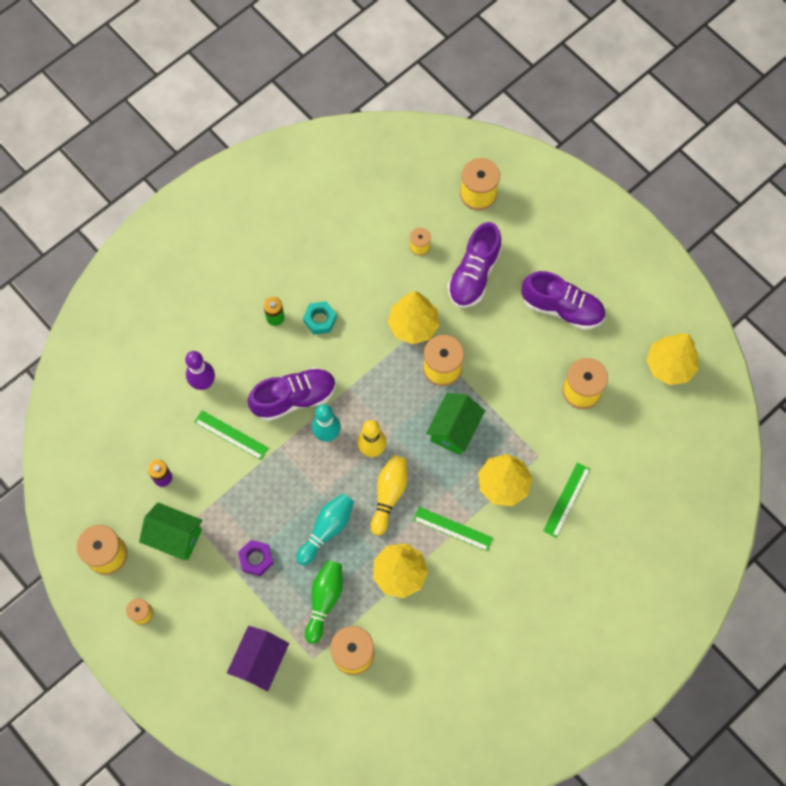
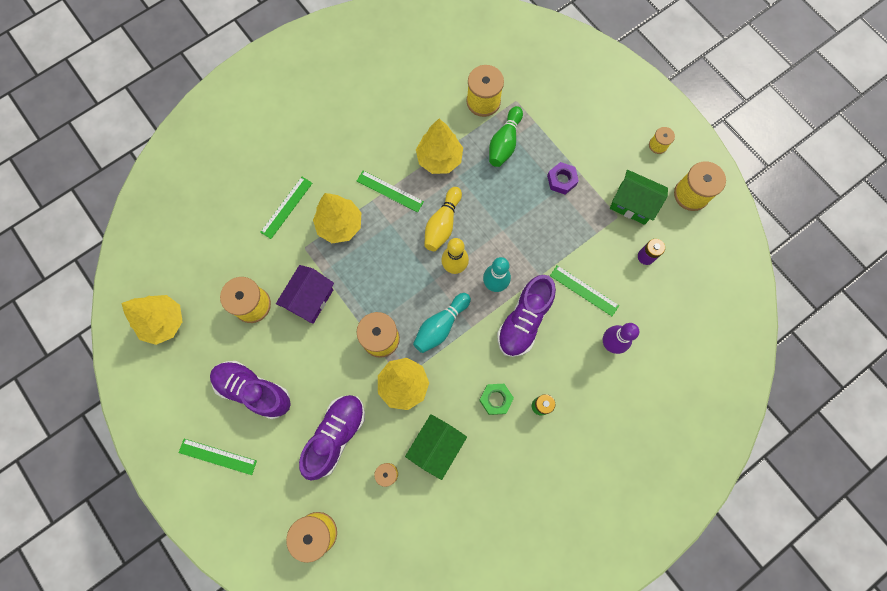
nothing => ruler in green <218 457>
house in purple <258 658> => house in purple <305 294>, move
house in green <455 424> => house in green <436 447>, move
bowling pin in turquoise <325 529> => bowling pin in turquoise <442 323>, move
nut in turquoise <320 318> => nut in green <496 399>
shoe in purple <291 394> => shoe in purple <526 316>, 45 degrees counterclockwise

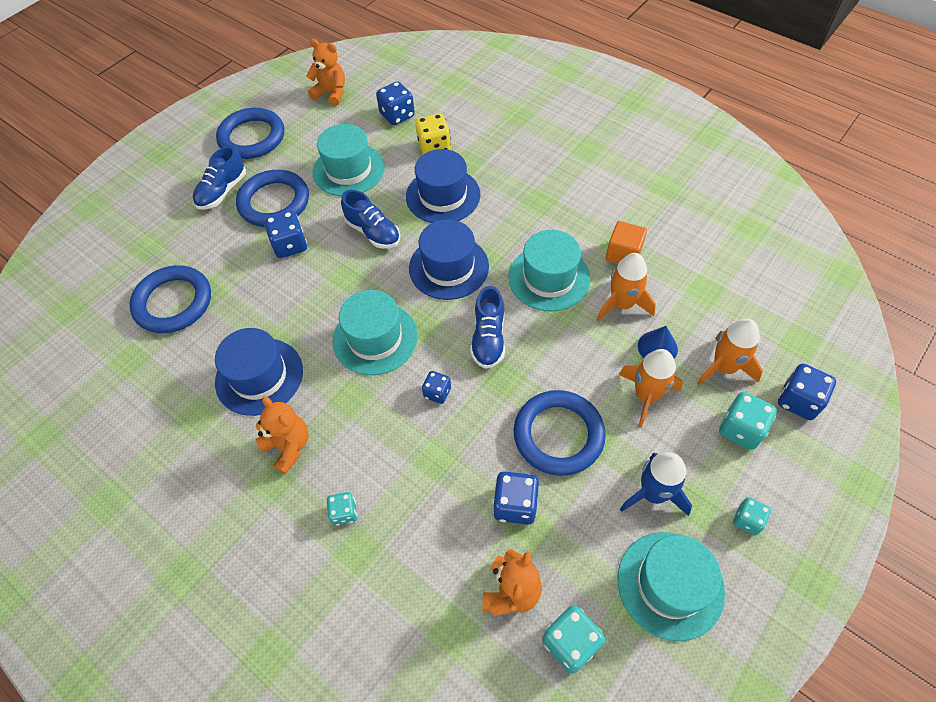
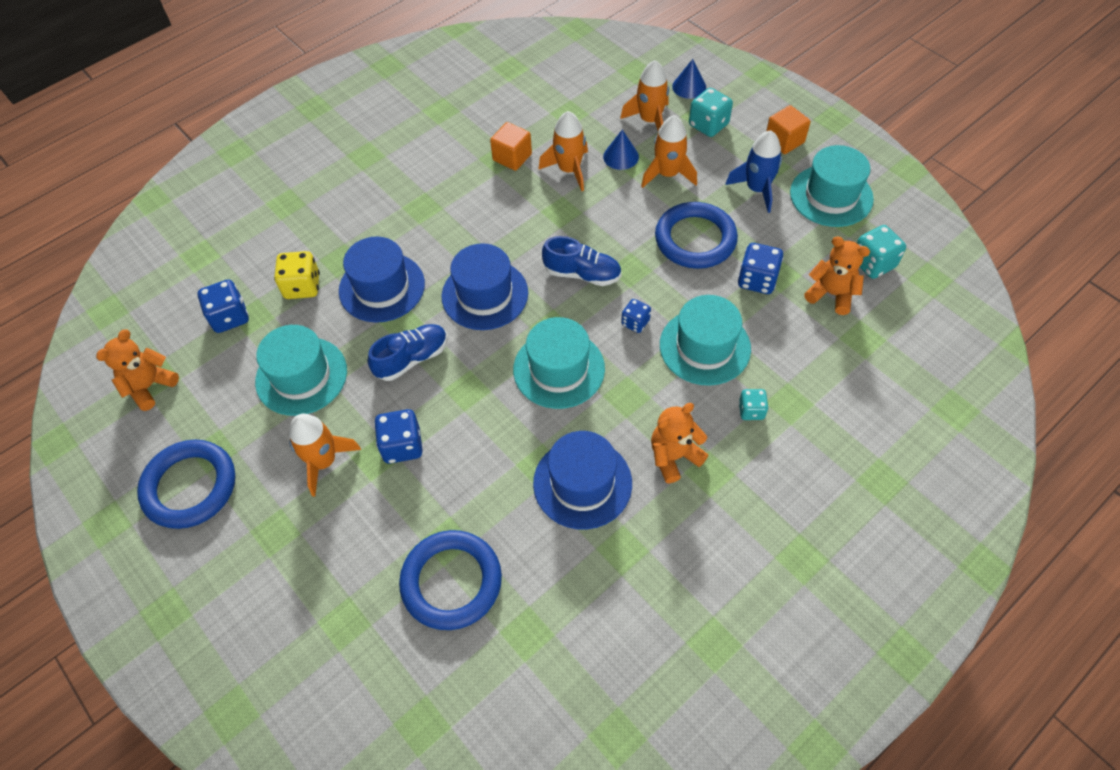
ring in blue <272 198> => rocket in orange <325 455>
hat in turquoise <549 271> => hat in turquoise <705 340>, move
dice in blue <807 391> => cone in blue <689 79>
dice in turquoise <752 516> => cube in orange <788 129>
shoe in blue <219 178> => nothing

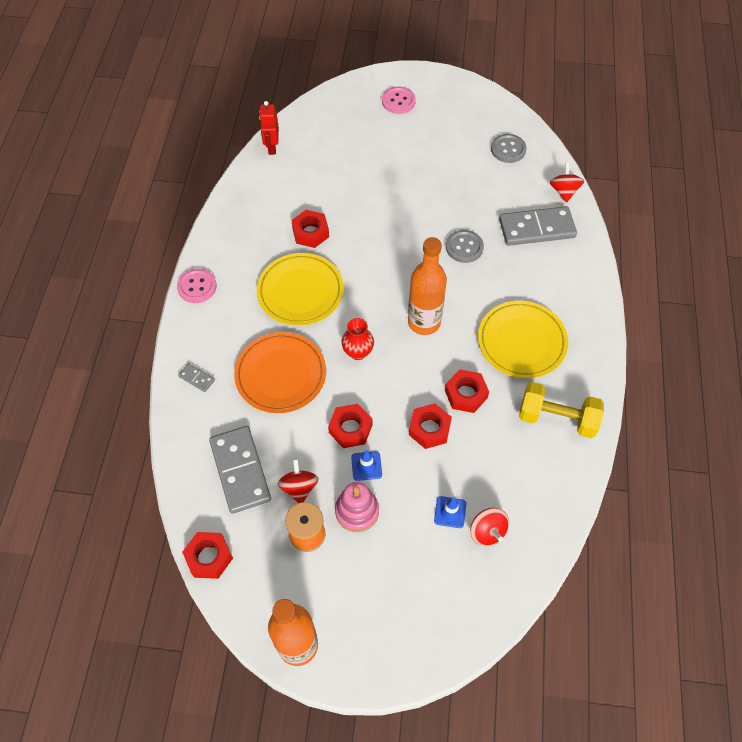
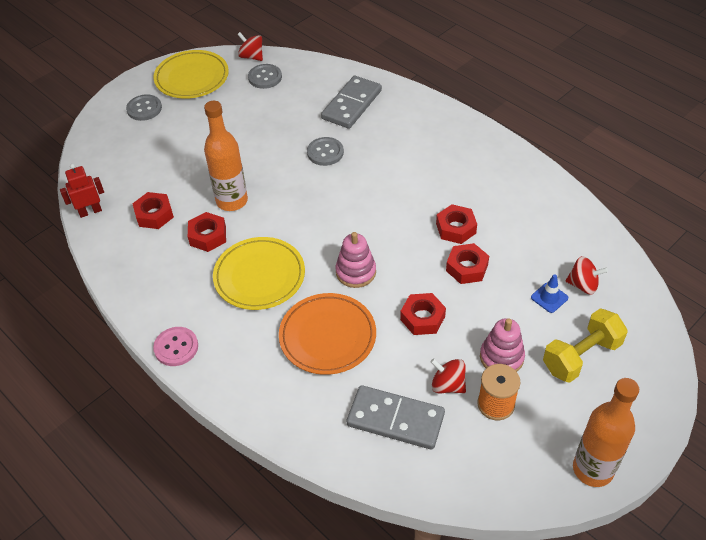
robot in red <269 128> => robot in red <82 191>, 120 degrees clockwise
button in pink <399 100> => button in grey <144 108>
nut in red <207 555> => nut in red <153 210>, move
plate in yellow <523 339> => plate in yellow <191 74>, move
bottle in orange <427 286> => bottle in orange <226 156>, move
spinning top in red <567 183> => spinning top in red <250 46>, move
vase in red <357 339> => stacking toy in pink <355 260>
dumbbell in yellow <561 410> => dumbbell in yellow <585 345>, move
domino in grey <196 377> => nothing
traffic cone in blue <366 465> => nothing

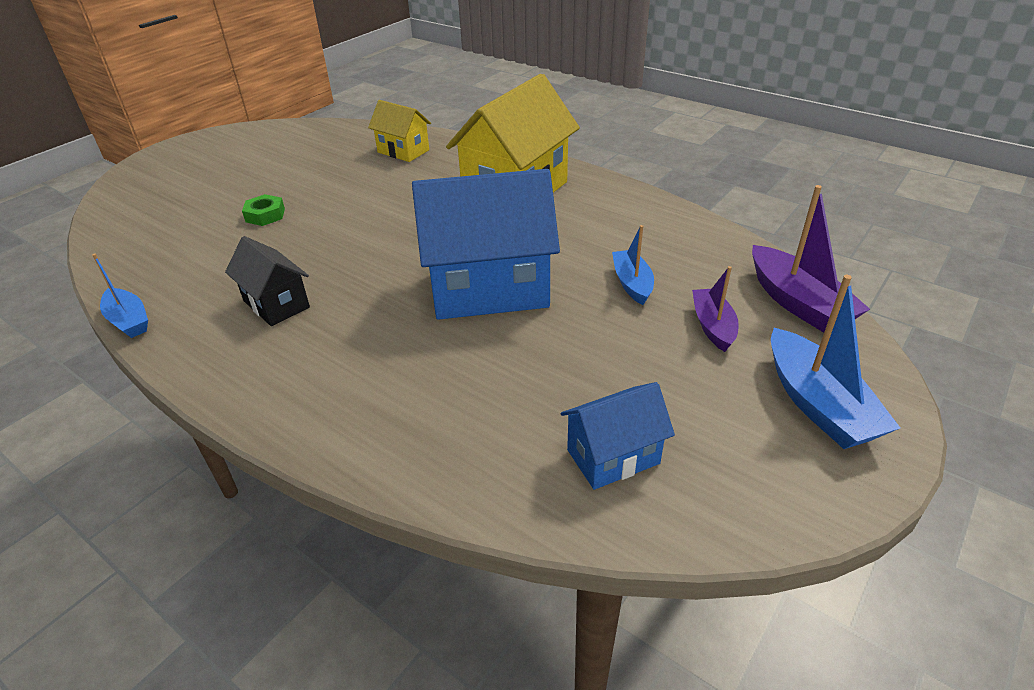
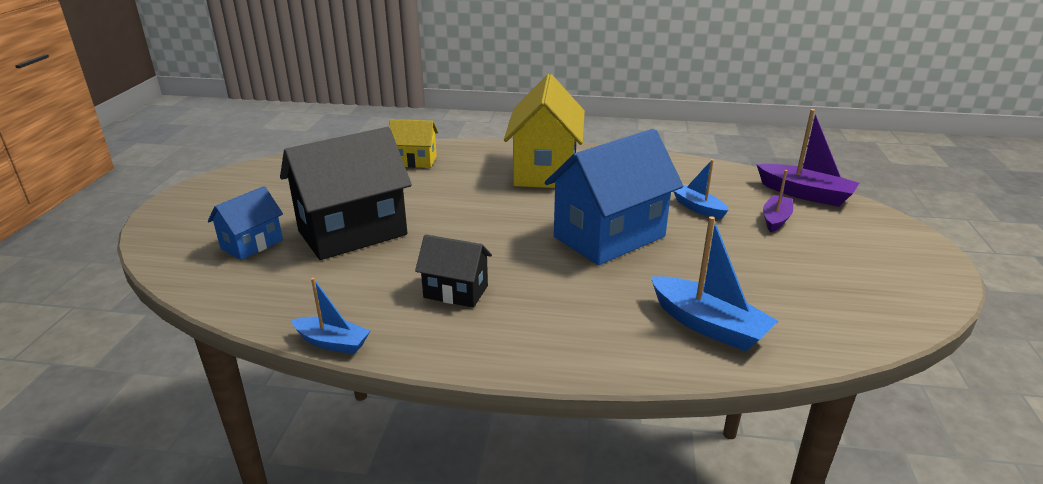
house in blue <618 436> => house in blue <245 223>, move
nut in green <263 210> => house in black <346 193>
boat in blue <835 362> => boat in blue <714 283>, move
boat in purple <715 309> => boat in purple <778 201>, 60 degrees clockwise

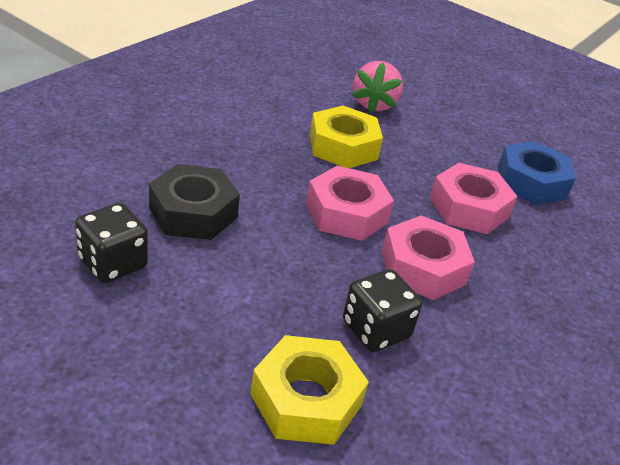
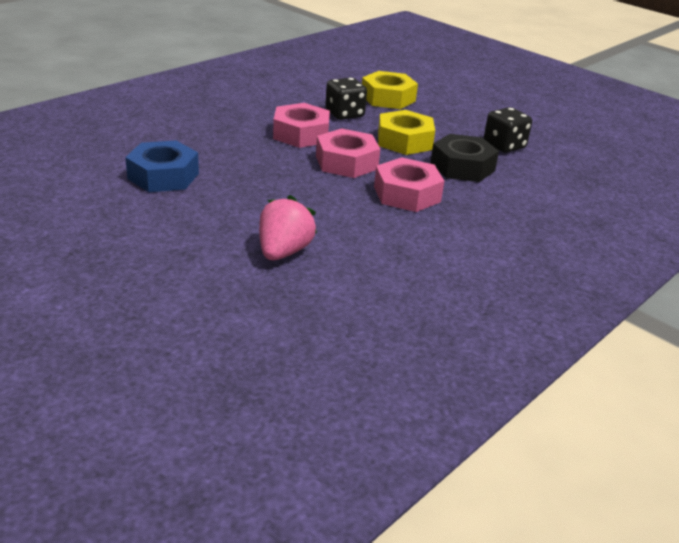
nut in pink <473 198> => nut in pink <409 184>, move
nut in yellow <346 137> => nut in yellow <406 132>, move

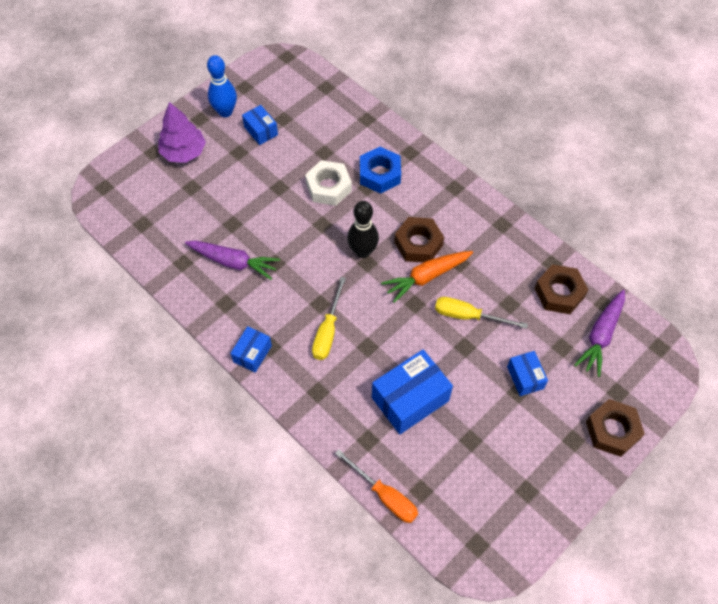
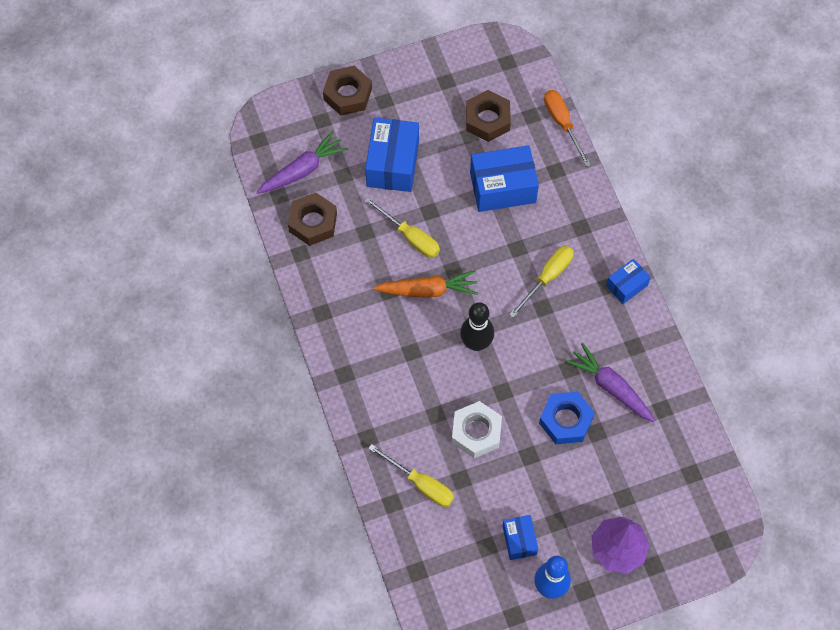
box in blue <527 373> => box in blue <392 155>, x1.81
nothing => screwdriver in yellow <411 475>
nut in brown <419 240> => nut in brown <488 116>, move
nut in blue <380 170> => nut in blue <567 417>, move

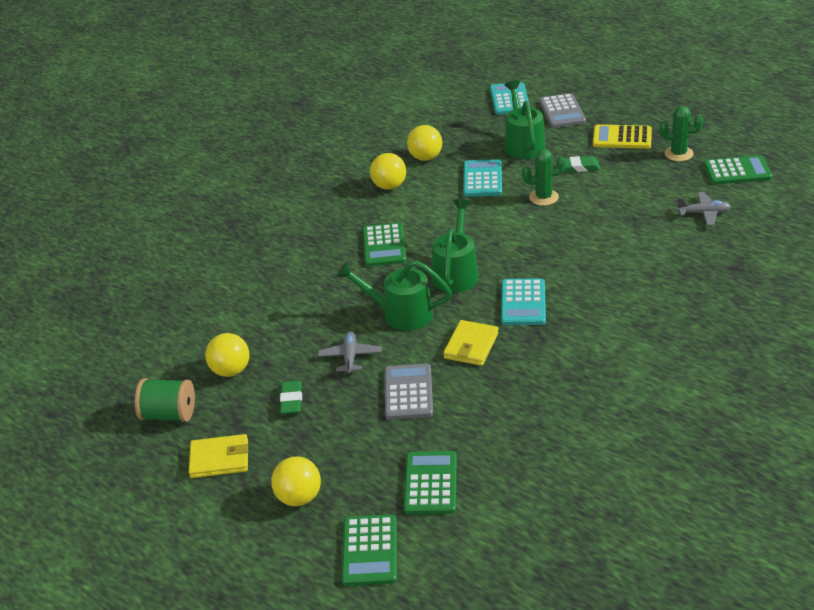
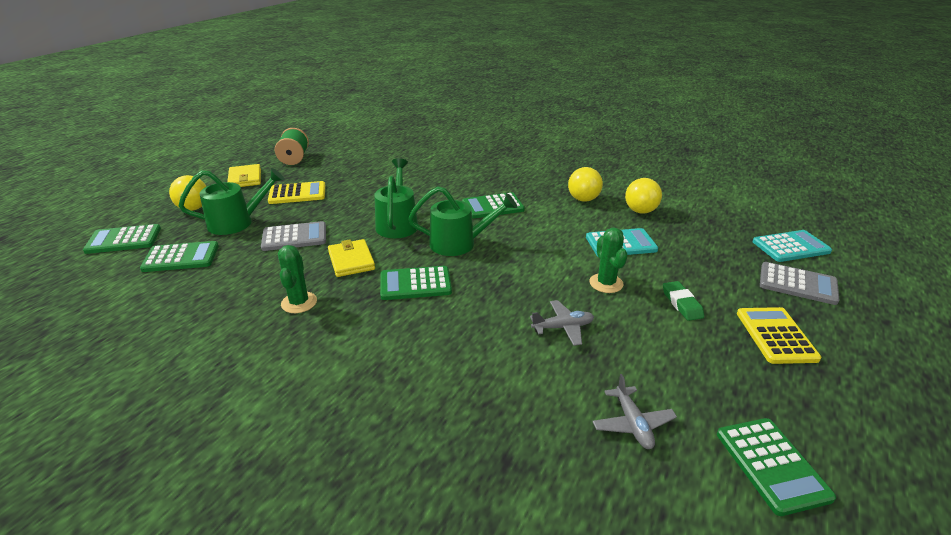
watering can in green <525 119> => watering can in green <232 201>, move
eraser in green <291 397> => calculator in yellow <296 192>
cactus in green <681 133> => cactus in green <297 279>, move
wallet in yellow <471 343> => wallet in yellow <351 258>, 60 degrees clockwise
calculator in turquoise <523 301> => calculator in green <416 283>
plane in grey <349 353> => plane in grey <562 323>, move
calculator in grey <562 110> => calculator in grey <799 283>, 135 degrees counterclockwise
ball in yellow <227 355> => nothing

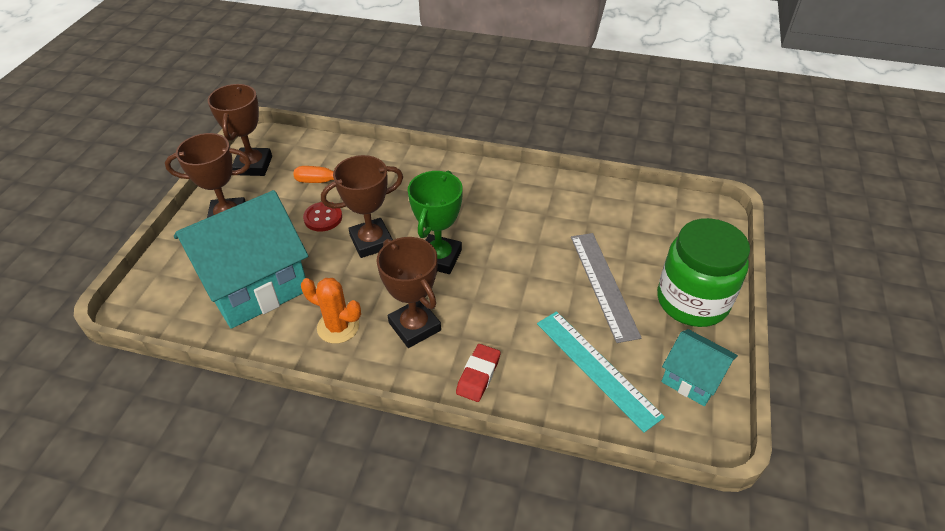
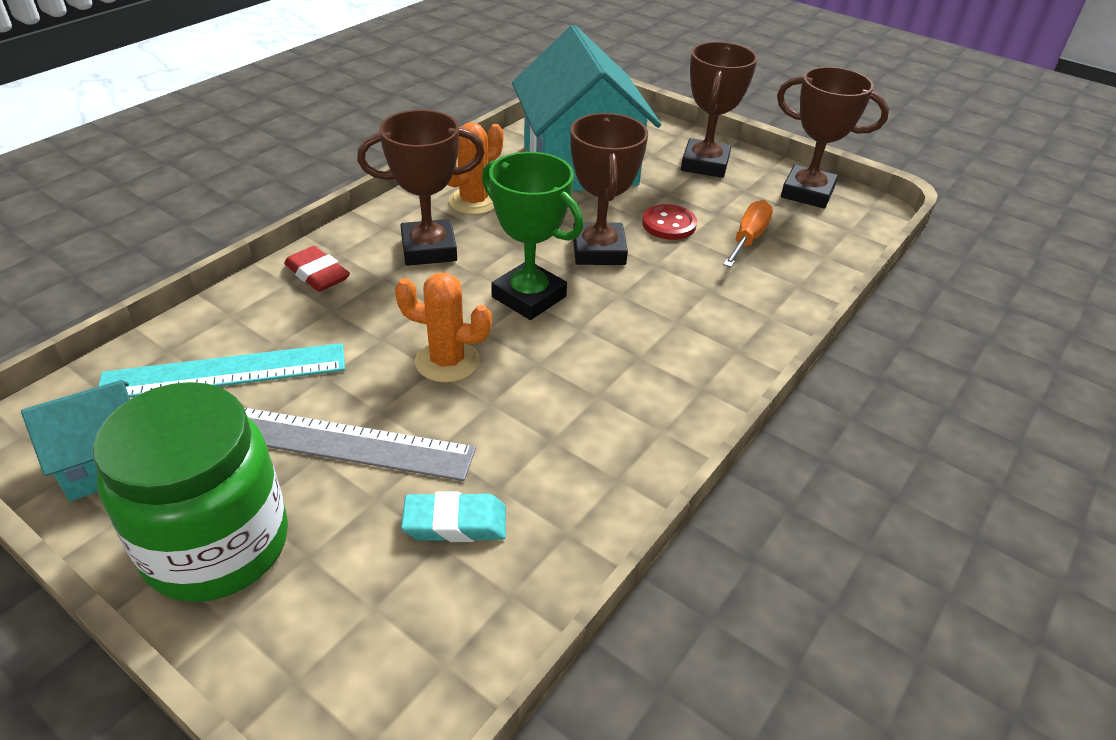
nothing => cactus in orange <443 328>
nothing => eraser in turquoise <453 516>

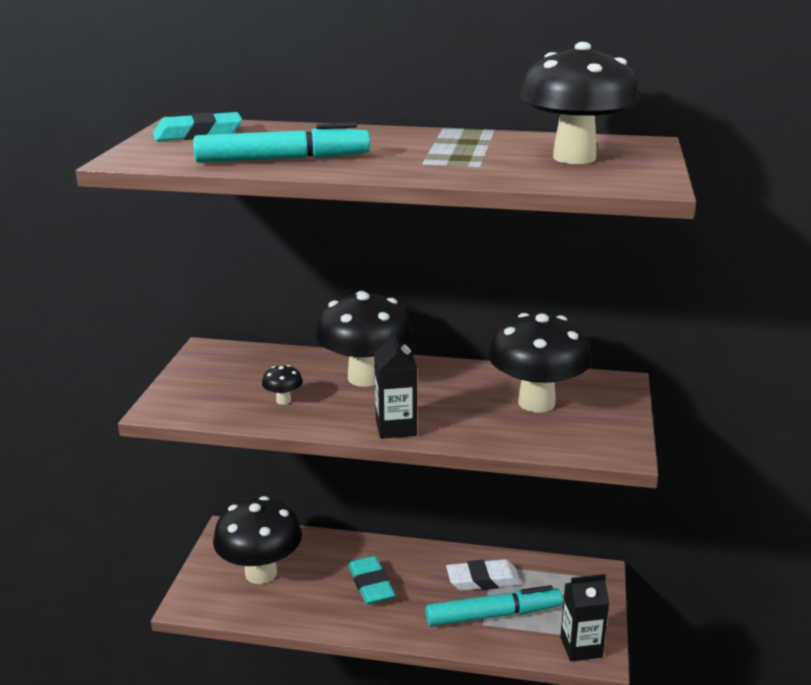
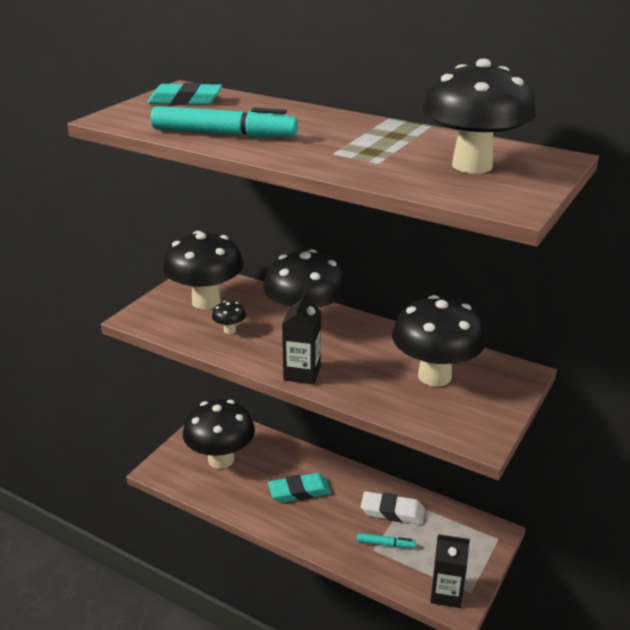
nothing => mushroom in black <203 270>
eraser in turquoise <371 580> => eraser in turquoise <299 488>, 75 degrees clockwise
marker in turquoise <493 606> => marker in turquoise <386 540>, x0.49

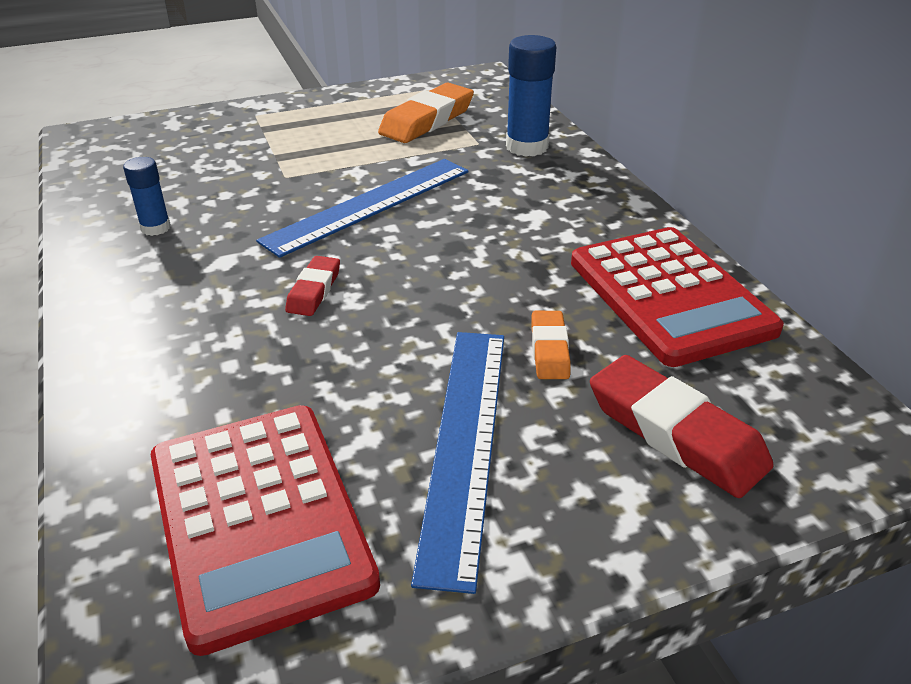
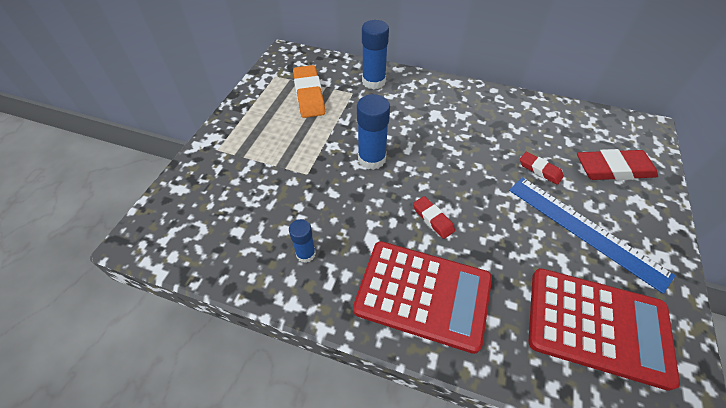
calculator in red <677 297> => calculator in red <422 297>, move
ruler in blue <362 208> => glue stick in blue <373 132>
eraser in orange <550 345> => eraser in red <542 168>

